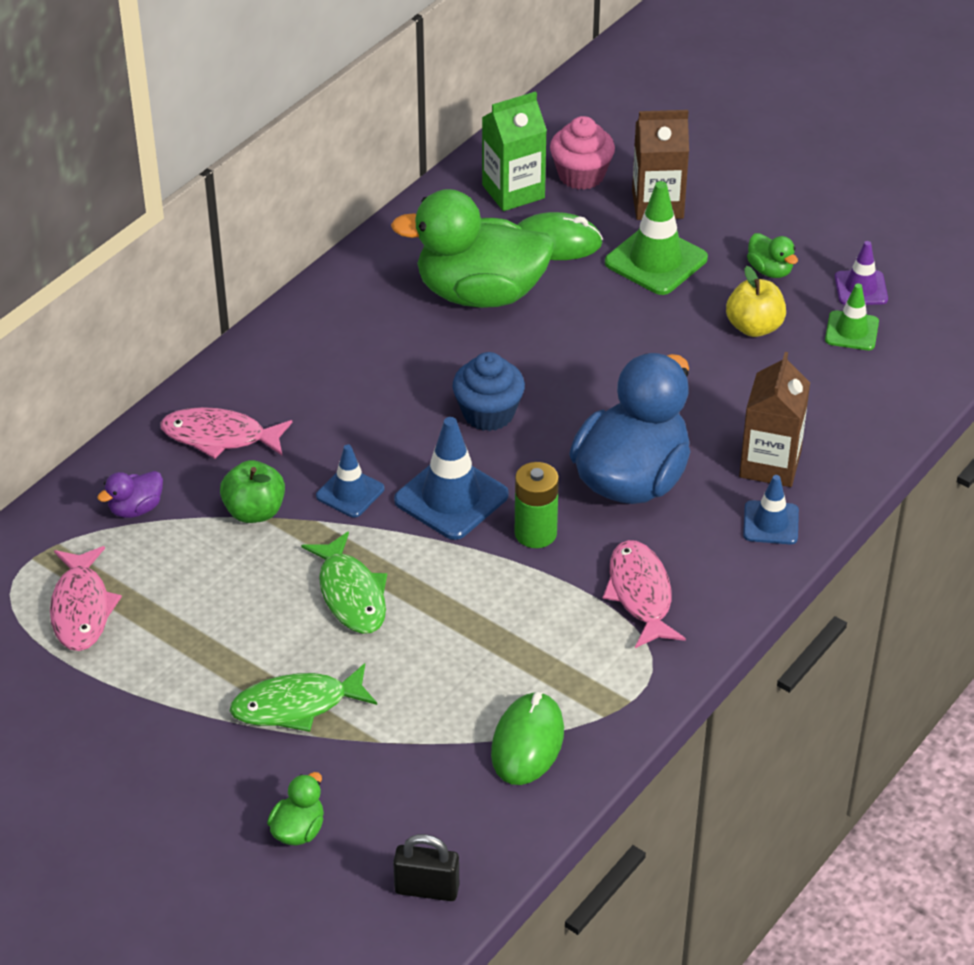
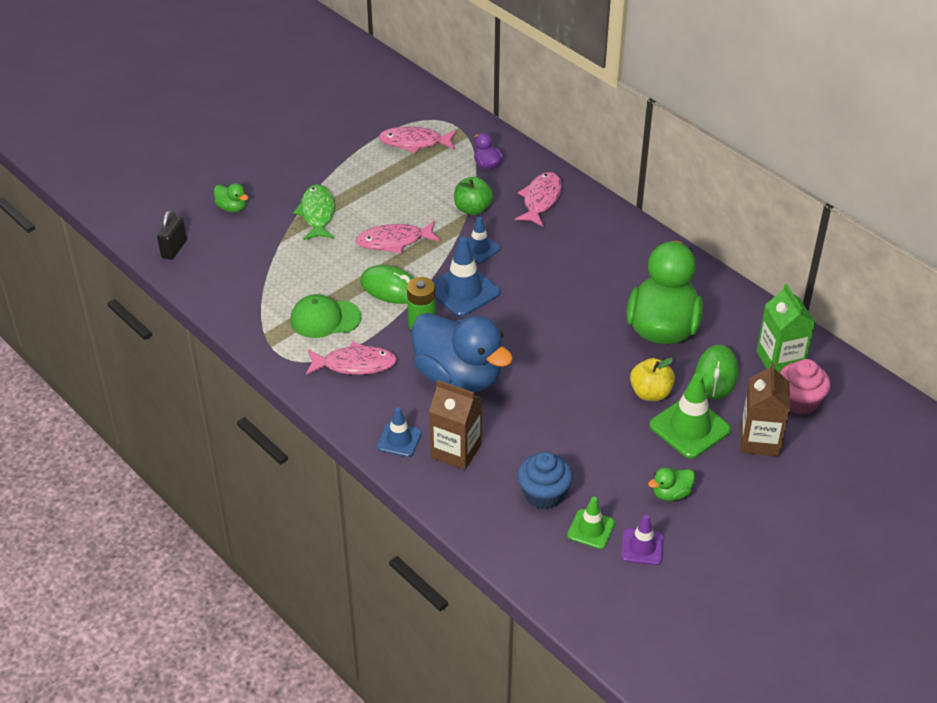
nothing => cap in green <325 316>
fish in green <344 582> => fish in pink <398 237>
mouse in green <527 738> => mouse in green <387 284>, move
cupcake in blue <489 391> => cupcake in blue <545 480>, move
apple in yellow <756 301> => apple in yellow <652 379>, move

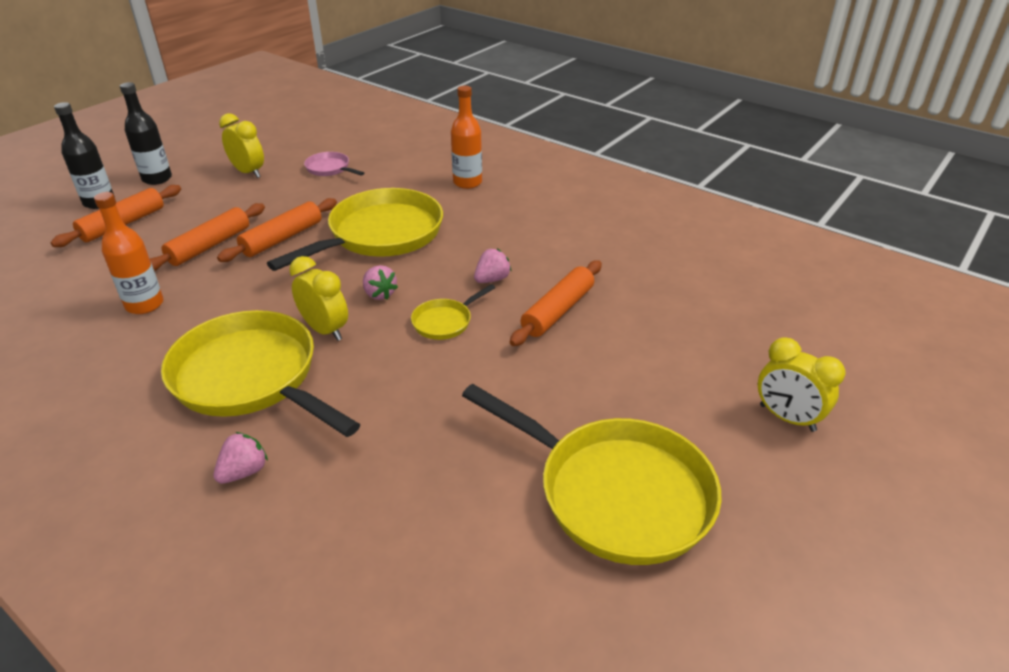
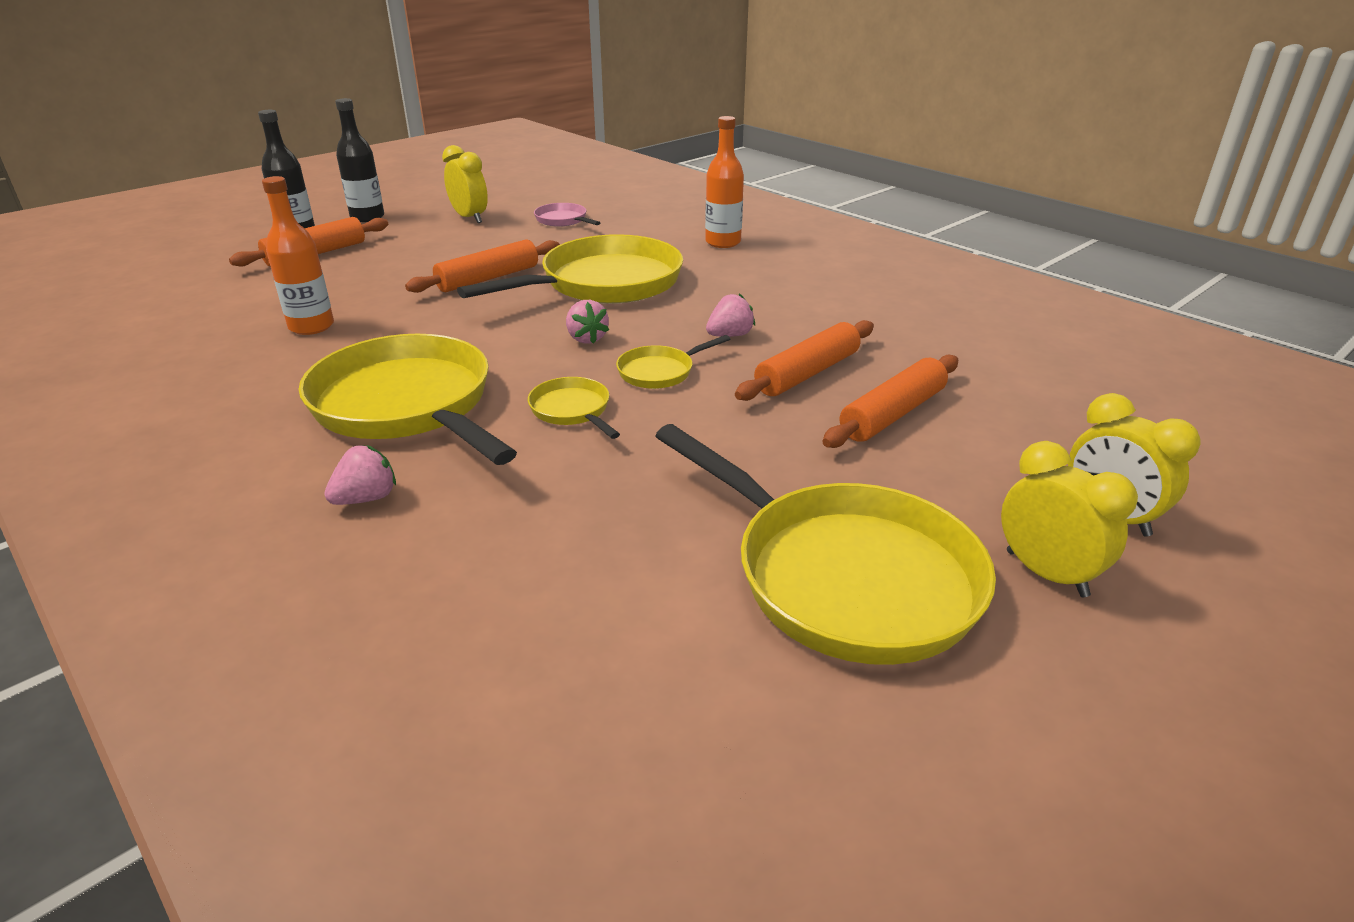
nothing => pan in yellow <574 408>
rolling pin in orange <207 237> => rolling pin in orange <890 401>, move
clock in yellow <318 298> => clock in yellow <1069 519>, move

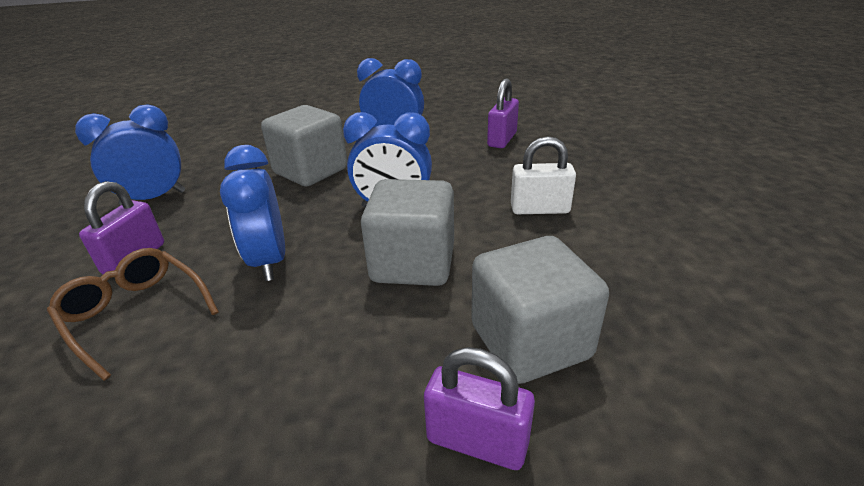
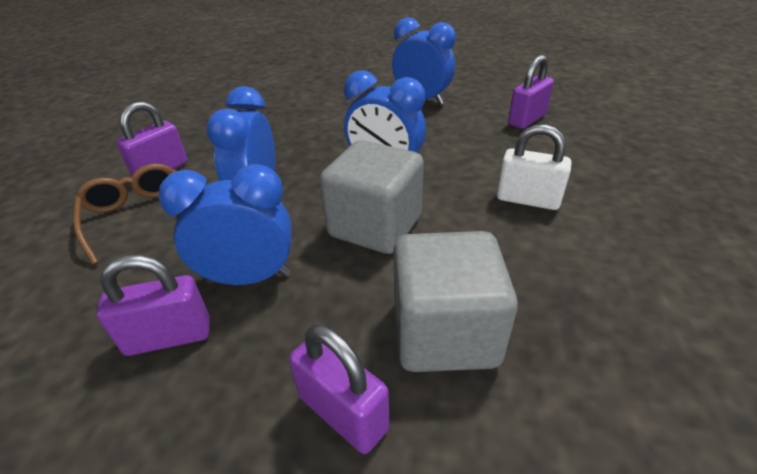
nothing => padlock in purple <153 305>
clock in blue <130 154> => clock in blue <225 224>, move
cube in grey <304 146> => nothing

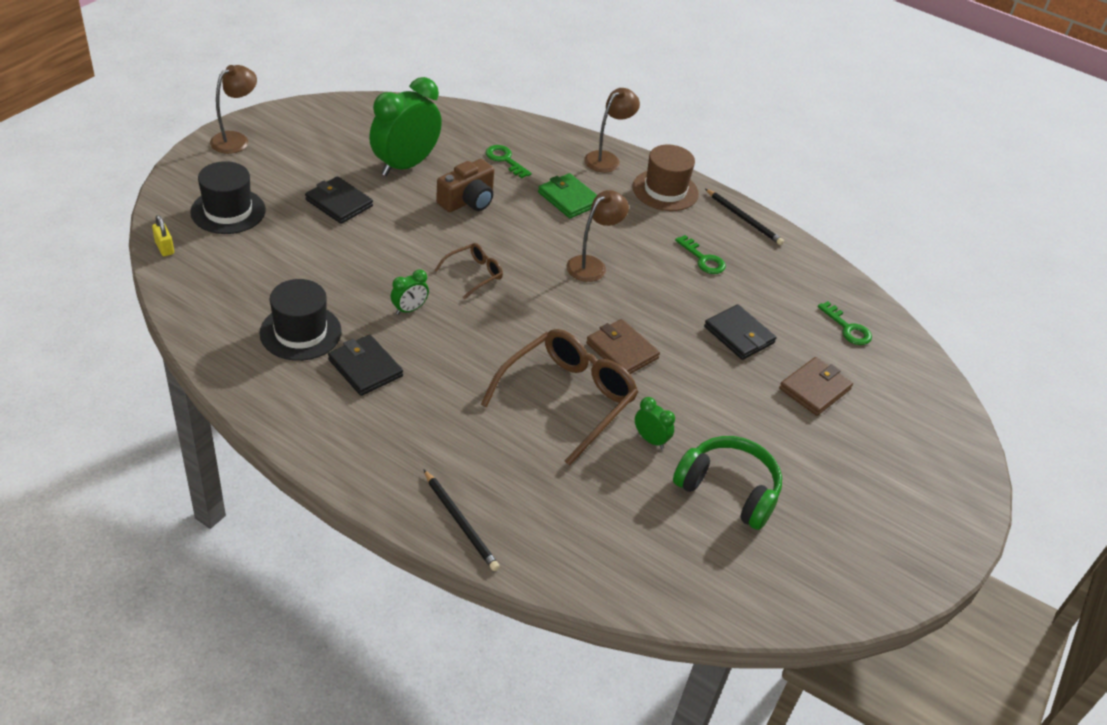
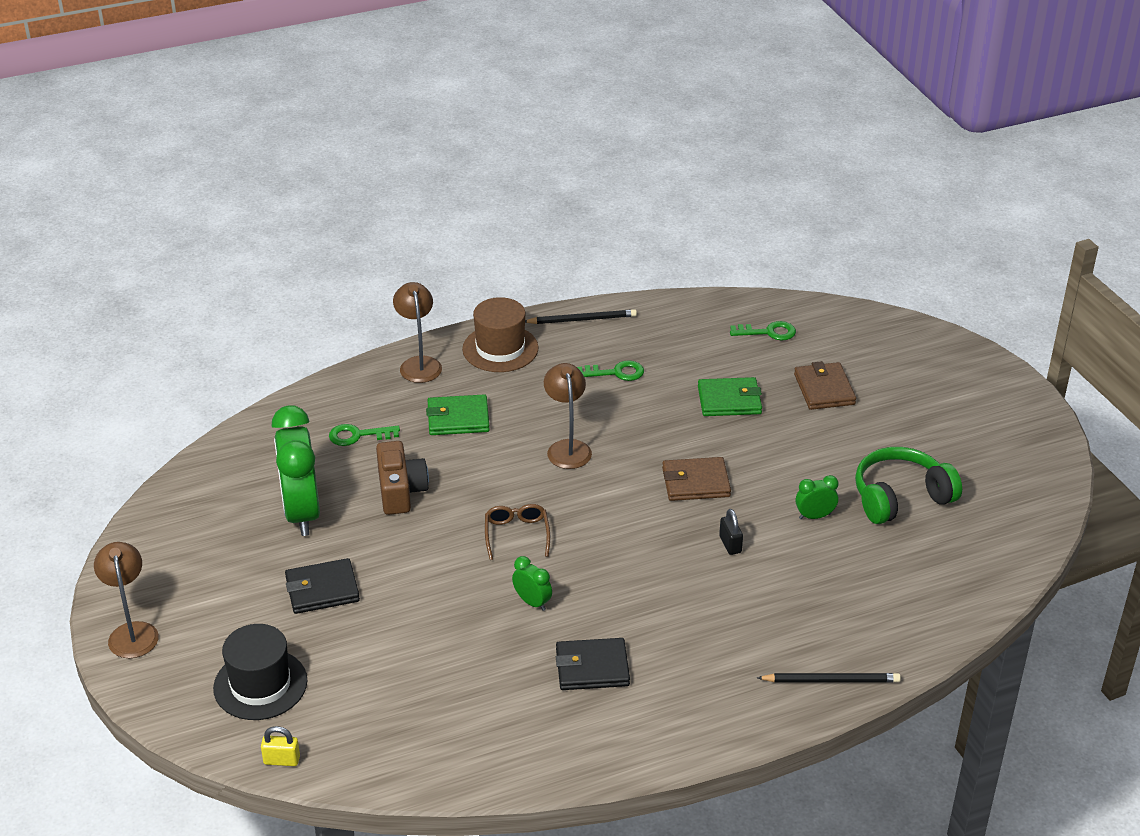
clock in green <410 292> => clock in green <532 583>, 45 degrees counterclockwise
wallet in black <740 332> => wallet in green <730 396>
glasses in brown <559 397> => padlock in black <731 532>
hat in black <301 320> => nothing

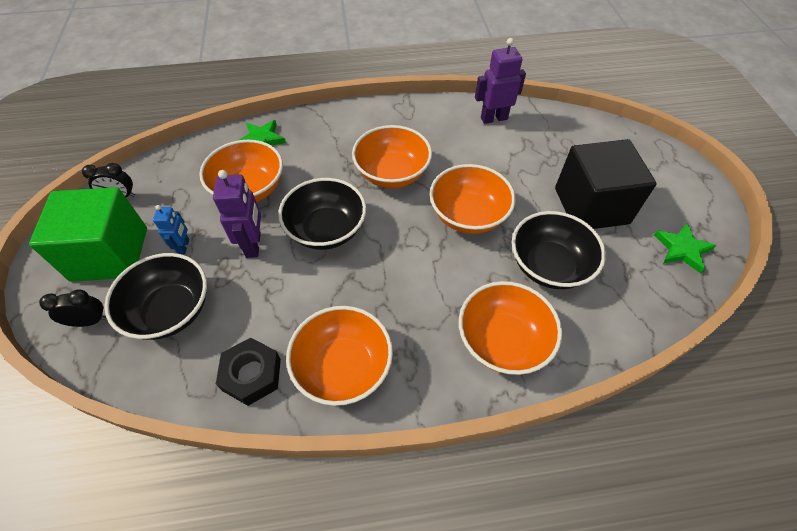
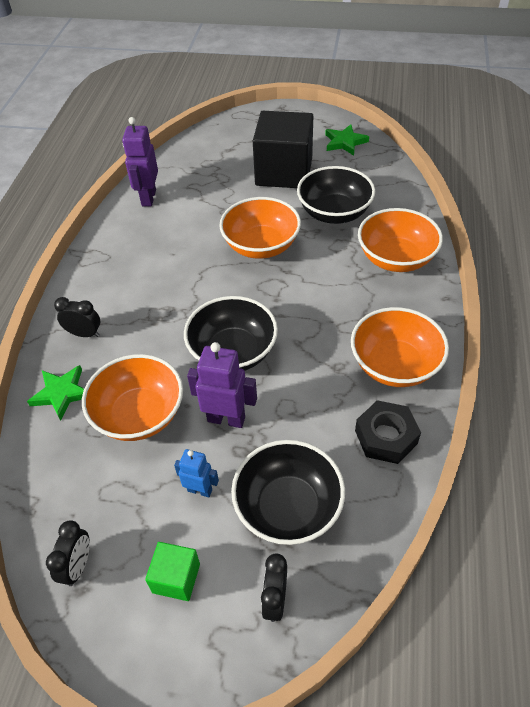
nothing => clock in black <77 317>
cube in green <88 234> => cube in green <172 571>, x0.46
bowl in orange <392 156> => nothing

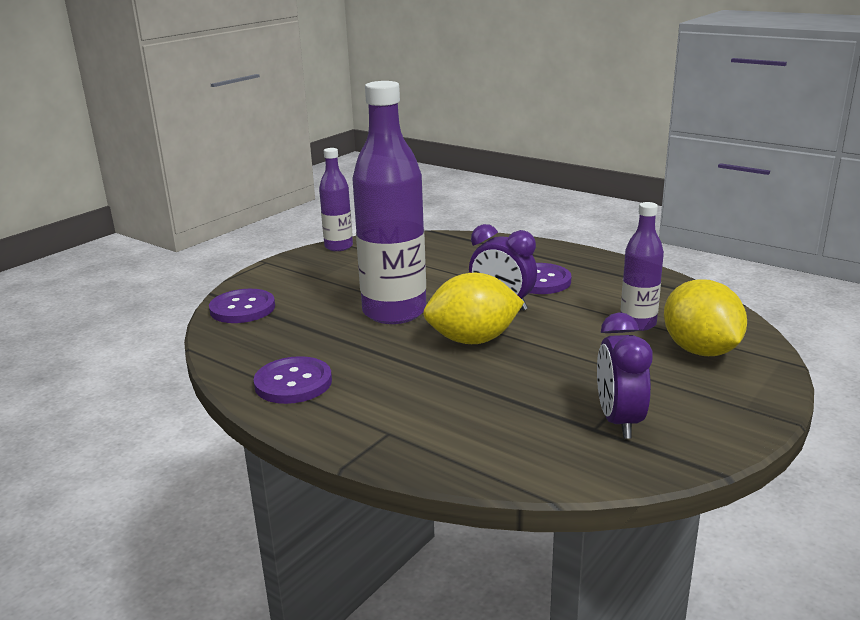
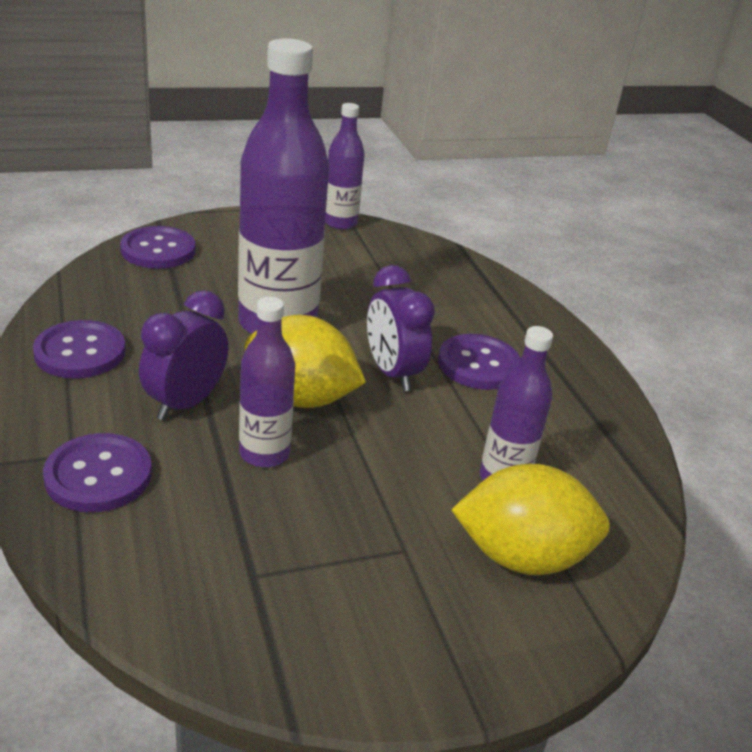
nothing => button in purple <97 472>
clock in purple <625 376> => clock in purple <184 355>, move
nothing => bottle in purple <267 382>
lemon in yellow <705 317> => lemon in yellow <530 519>, 75 degrees clockwise

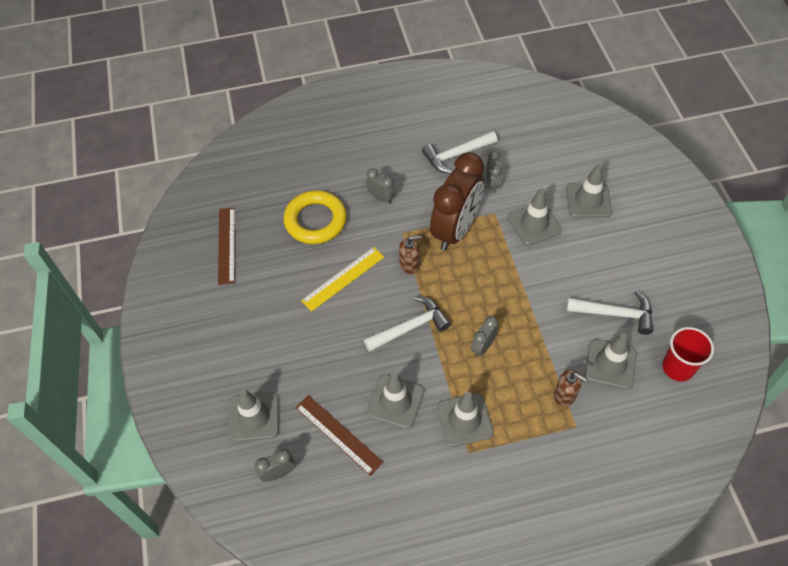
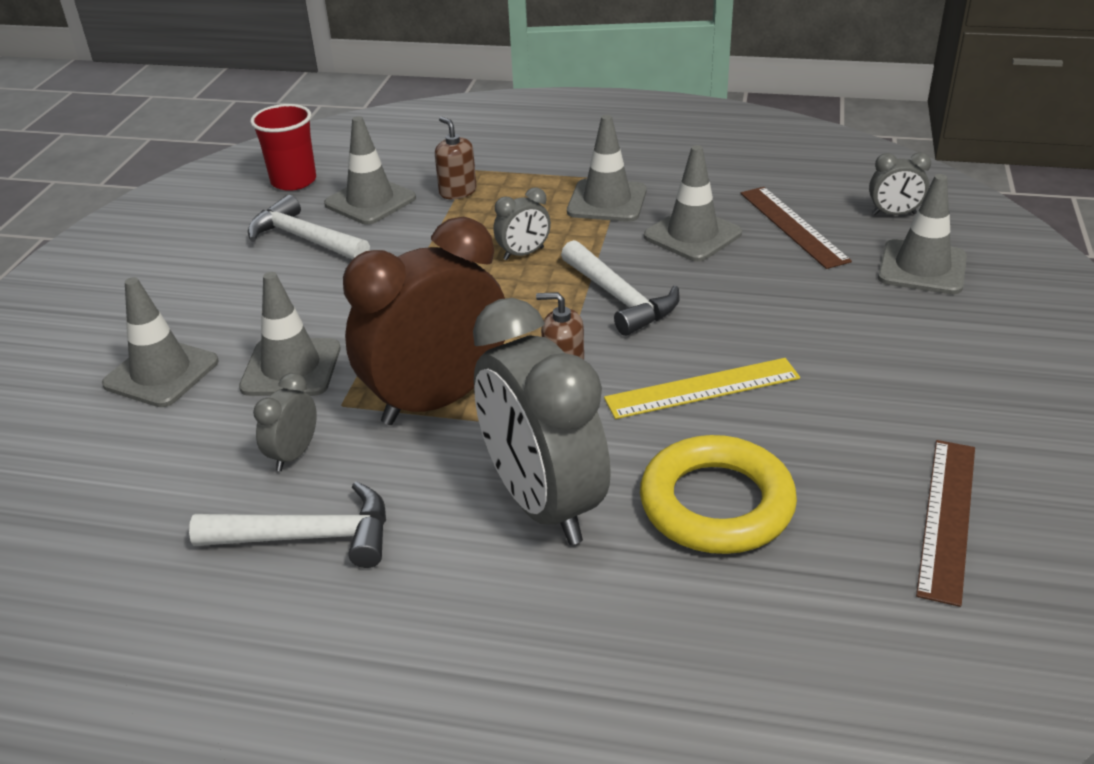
clock in grey <381 185> => clock in grey <542 421>, x2.32
hammer in white <407 324> => hammer in white <620 288>, 120 degrees counterclockwise

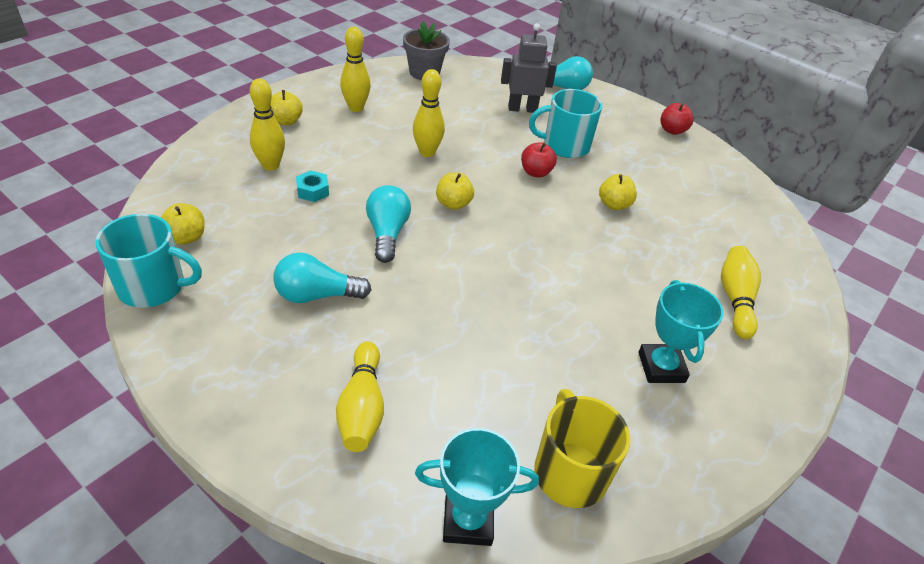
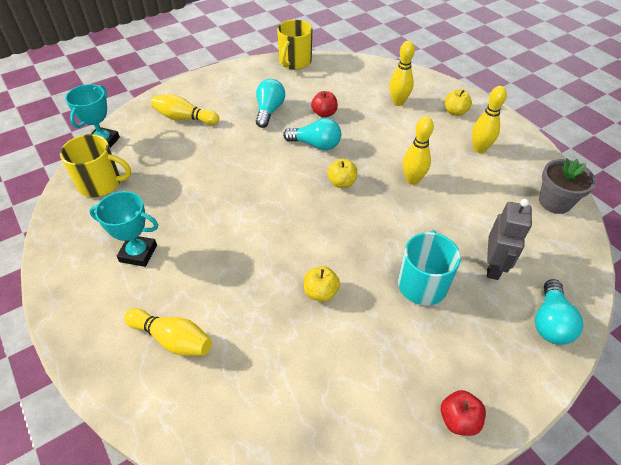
mug in turquoise <148 261> => mug in yellow <295 45>
apple in red <539 160> => apple in red <324 104>, move
apple in yellow <183 224> => nothing
nut in turquoise <312 186> => nothing

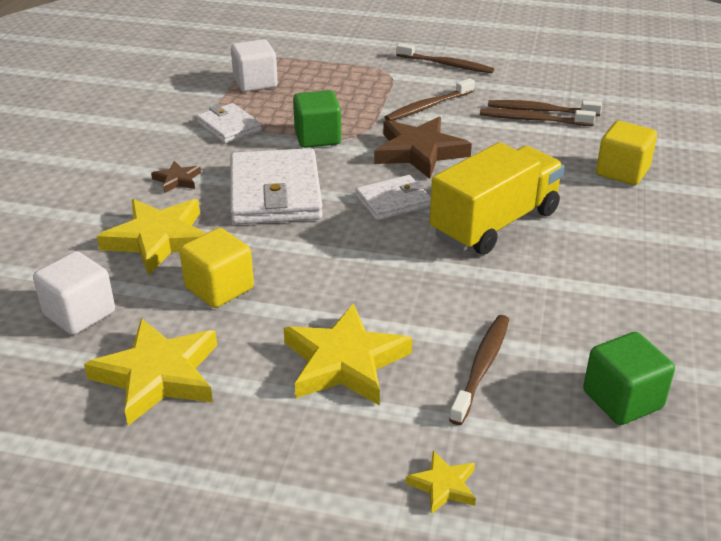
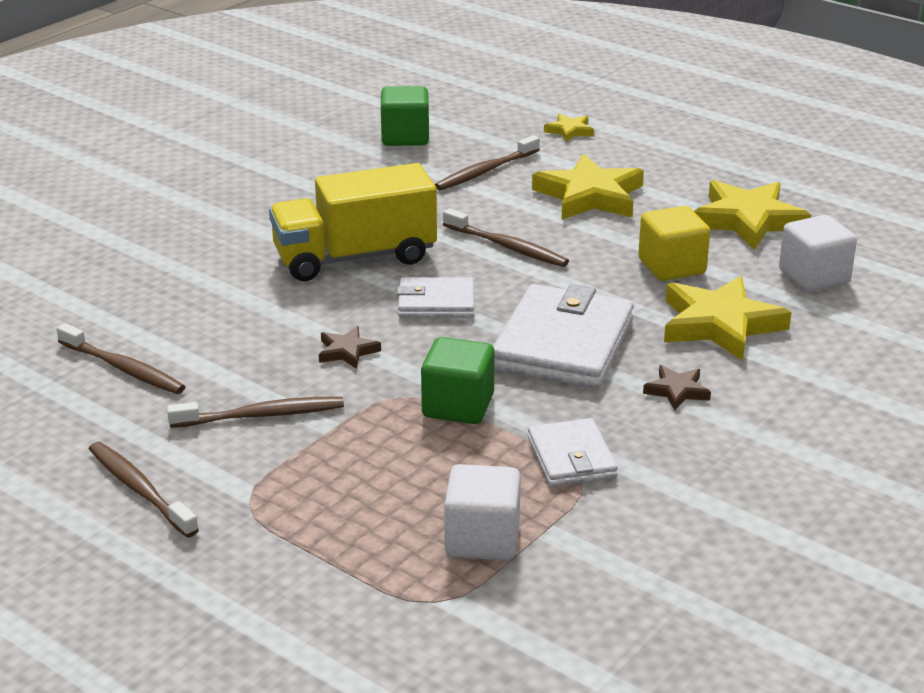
star in brown <423 148> => star in brown <350 347>, x0.48
toothbrush in brown <538 117> => toothbrush in brown <506 237>, move
cube in yellow <626 153> => nothing

